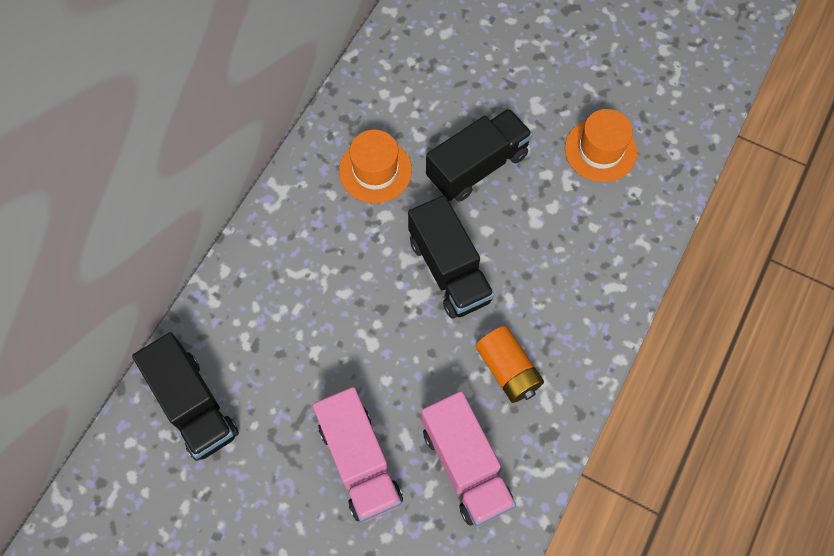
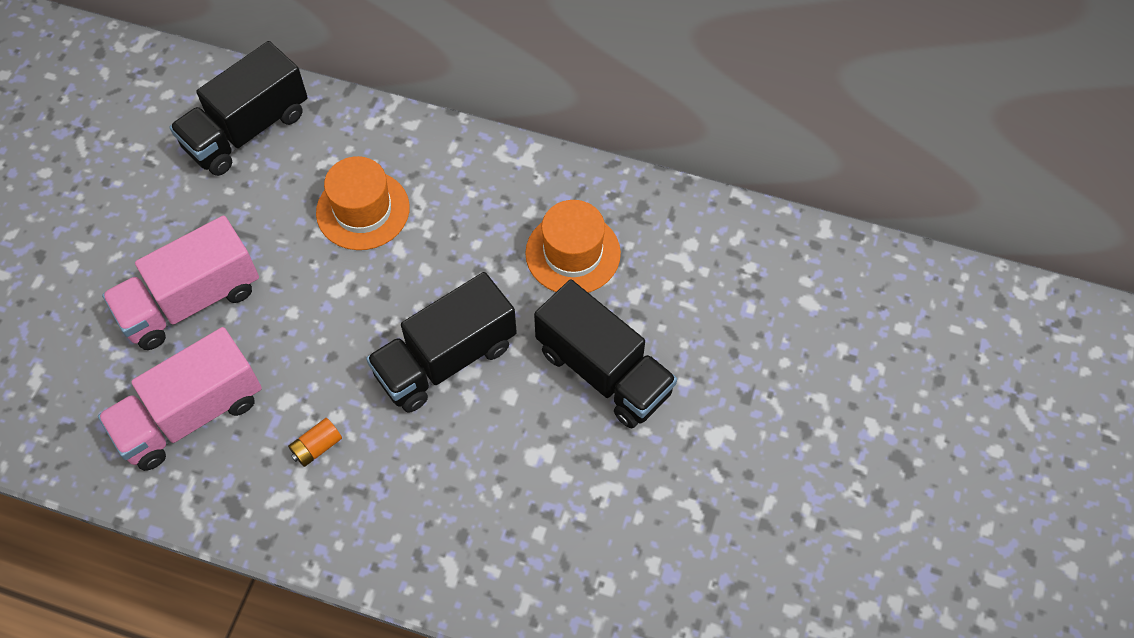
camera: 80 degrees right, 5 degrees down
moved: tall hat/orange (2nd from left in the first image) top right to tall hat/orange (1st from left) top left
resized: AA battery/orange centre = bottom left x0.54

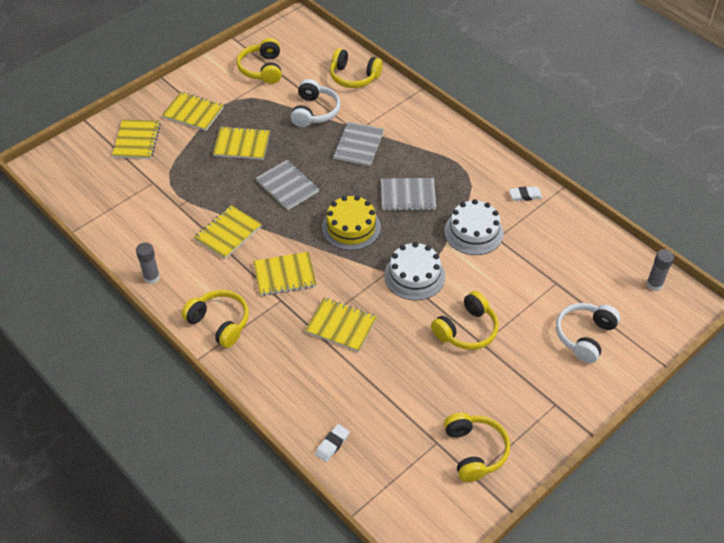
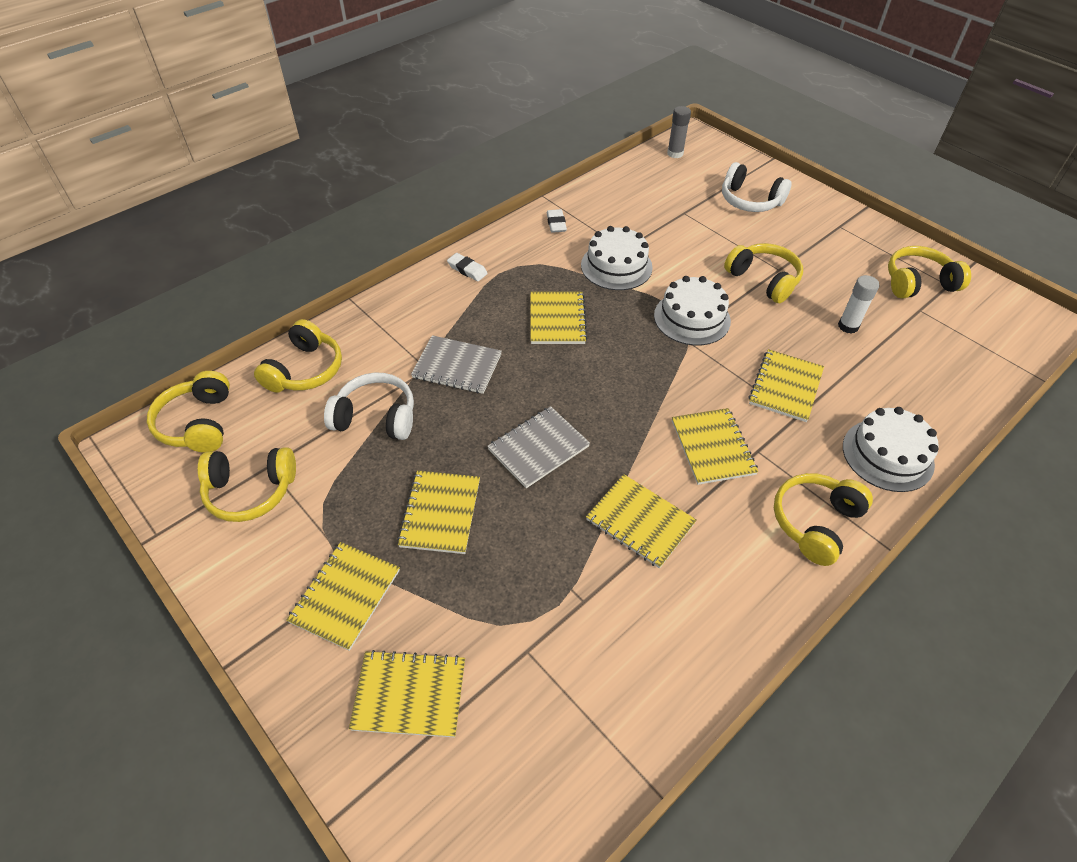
camera: 90 degrees left, 0 degrees up
removed: stick of glue/ash-grey (1st from left) middle left; cake/yellow centre
added: headphones/yellow (1st from left) middle left; stick of glue/pure white middle right; cake/pure white (3rd from left) middle right
moved: eraser/pure white (1st from left) bottom centre to top centre
recoloured: exercise book/ash-grey (3rd from left) centre to exercise book/yellow (4th from left) centre

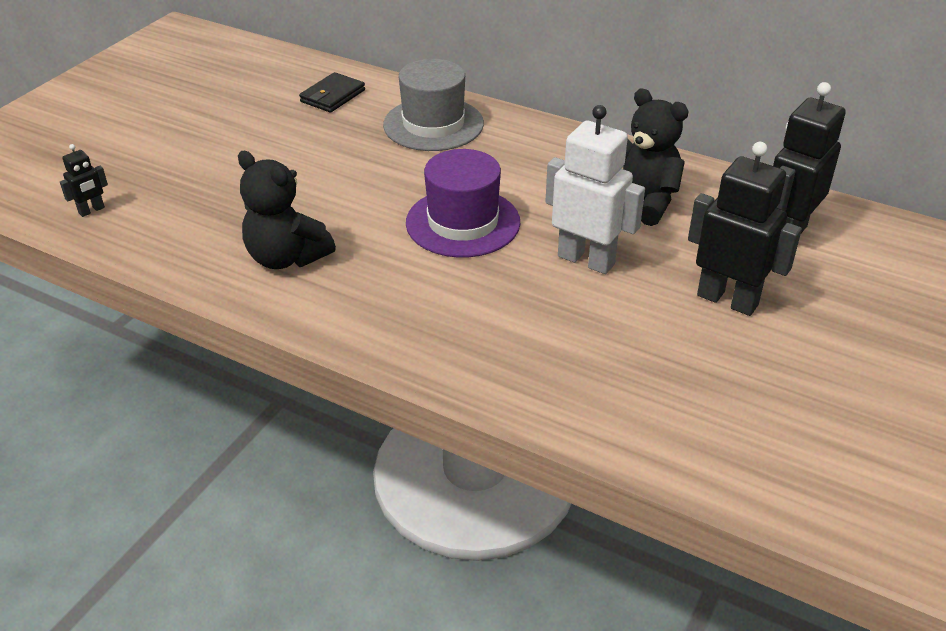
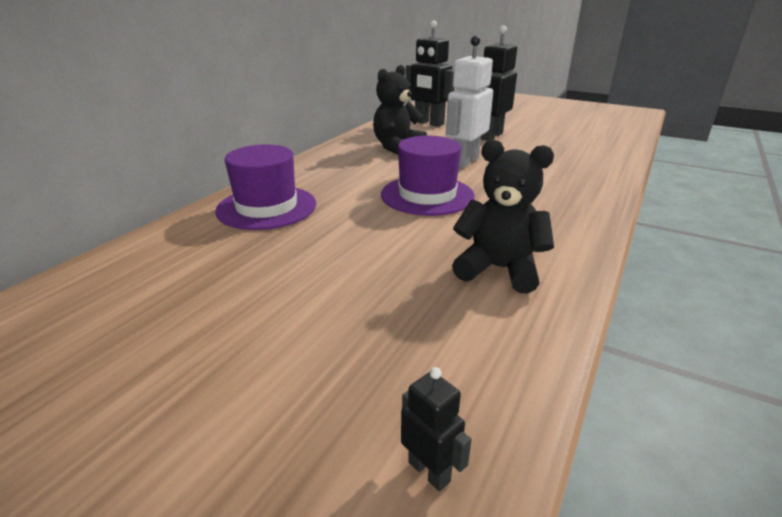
camera: 90 degrees left, 10 degrees down
removed: card wallet/ebony top centre
recoloured: tall hat/ash-grey top centre to tall hat/violet (1st from left) centre
turned: stuffed bear/ebony (1st from left in the first image) top left = centre 105 degrees counterclockwise

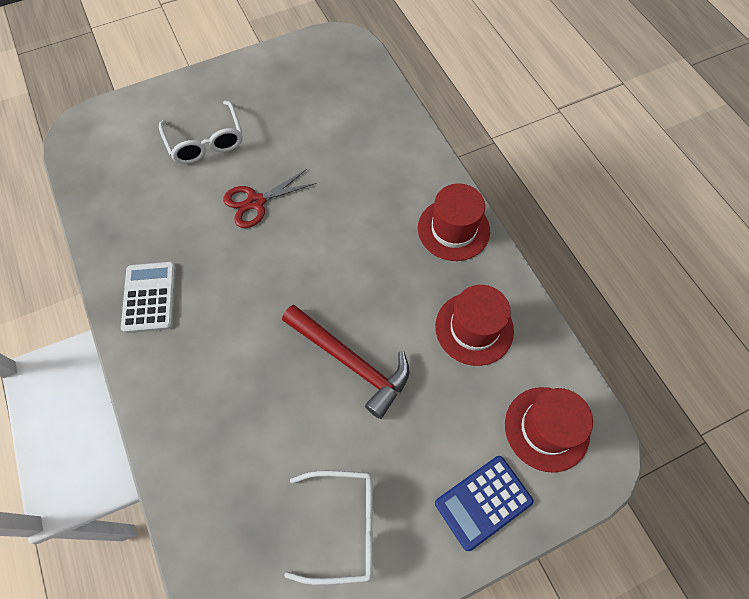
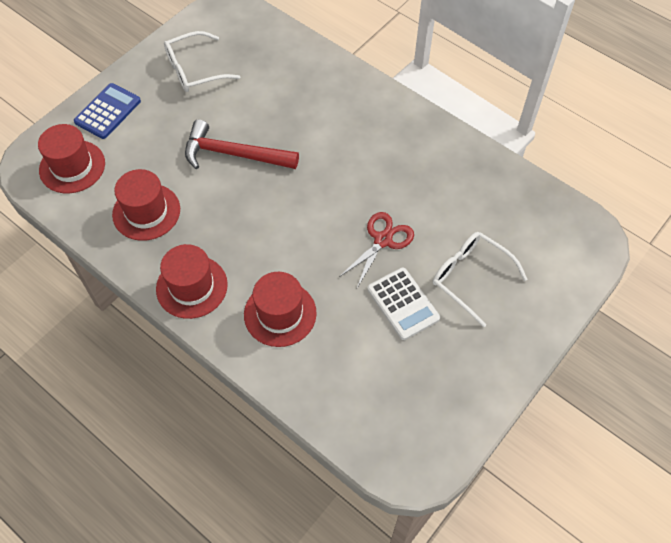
camera: 155 degrees right, 5 degrees down
added: tall hat/red (4th from left) centre
moved: calculator/pure white middle left to centre

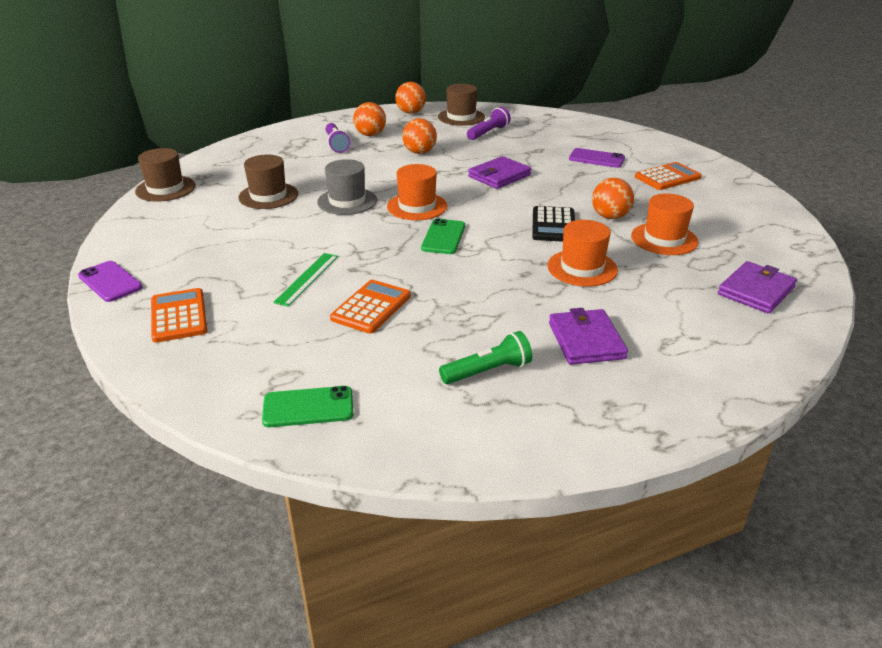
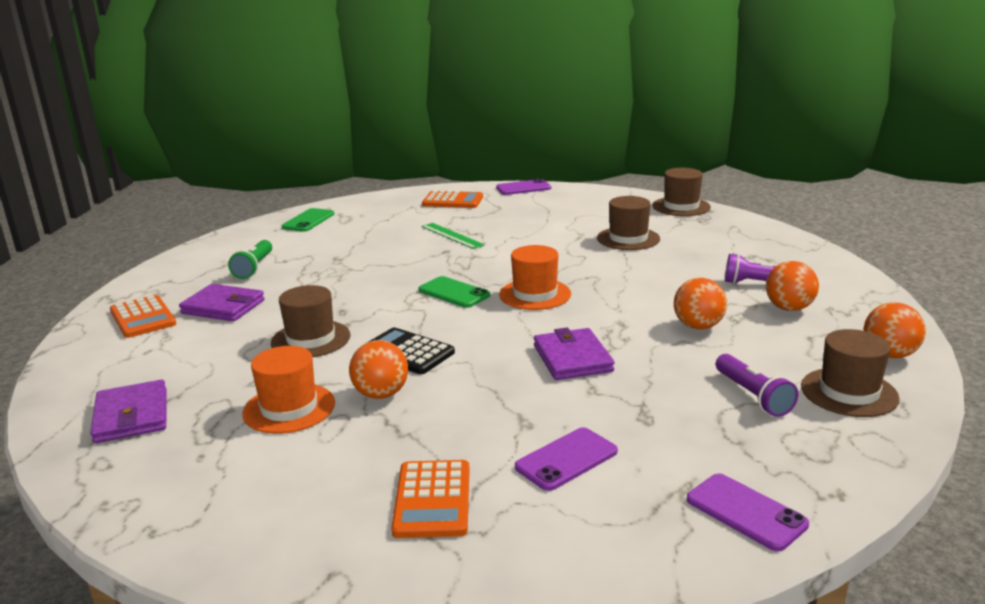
camera: 120 degrees right, 10 degrees down
removed: tall hat/ash-grey top centre
added: smartphone/violet (3rd from left) bottom right
moved: calculator/orange (2nd from left in the first image) centre to calculator/orange (1st from left) middle left
recoloured: tall hat/orange (2nd from left) centre to tall hat/brown (1st from left) middle left

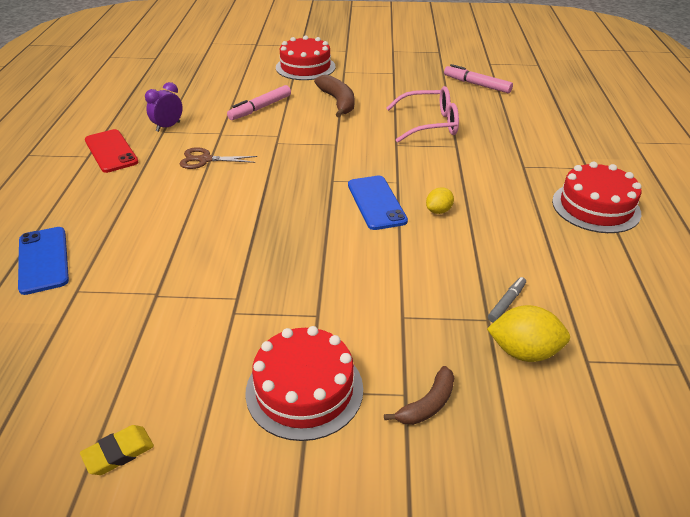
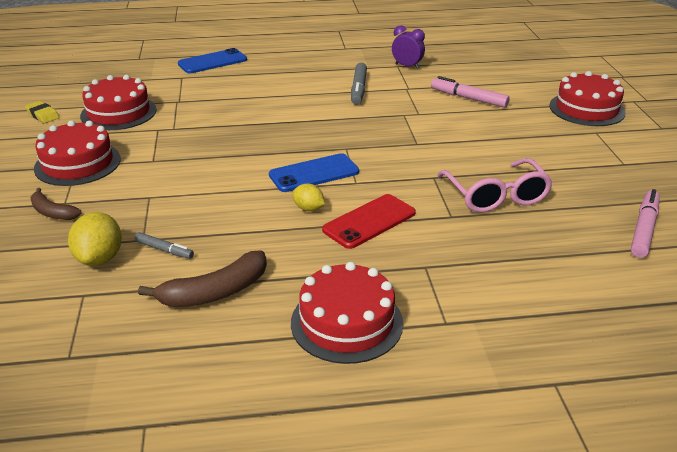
camera: 80 degrees right, 5 degrees down
added: cake/red (2nd from left) top left
moved: toy banana/brown (1st from left in the first image) top centre to toy banana/brown (2nd from left) middle left; smartphone/red top left to centre
replaced: pair of scissors/brown top left to marker/ash-grey (2nd from left) top centre

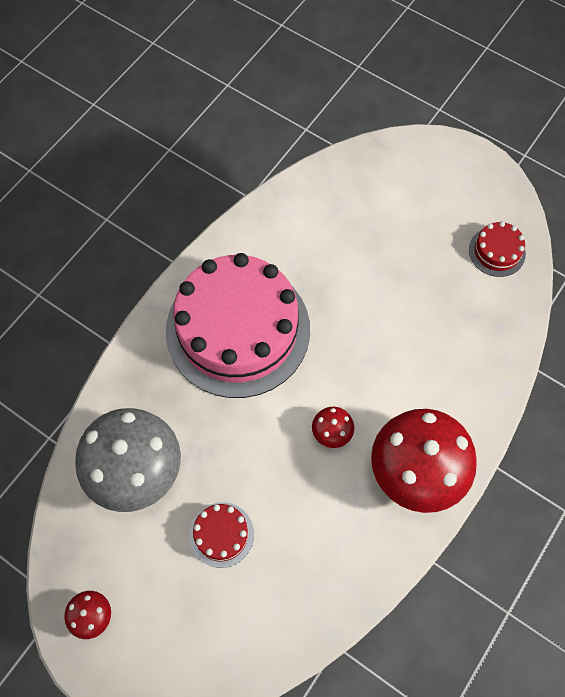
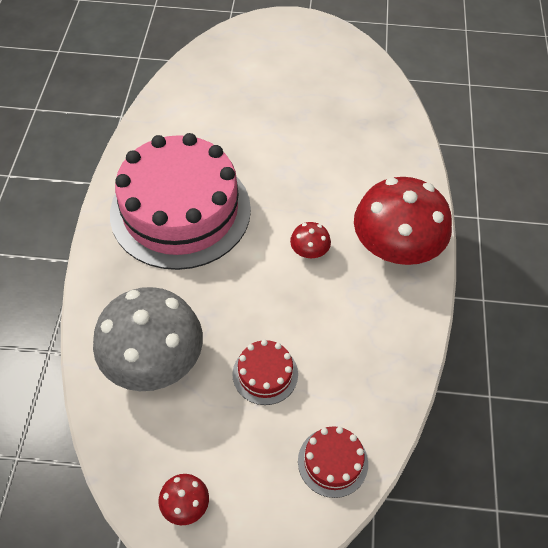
camera: 30 degrees left, 10 degrees down
moved: cake/red (2nd from left) middle right to bottom centre

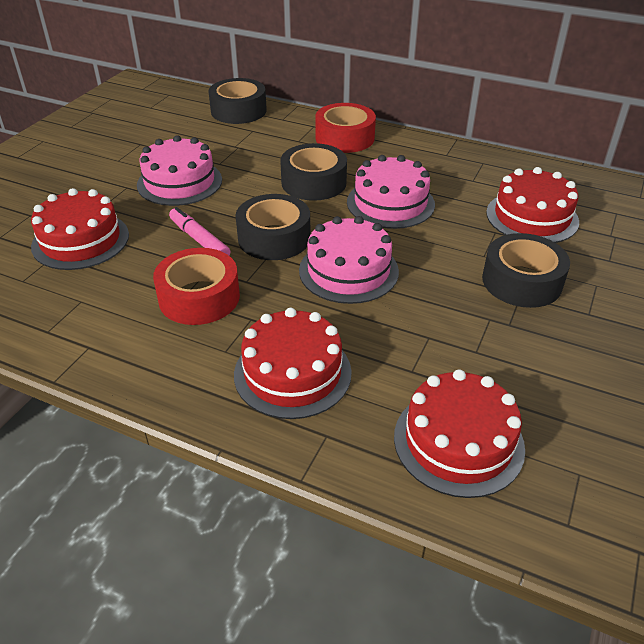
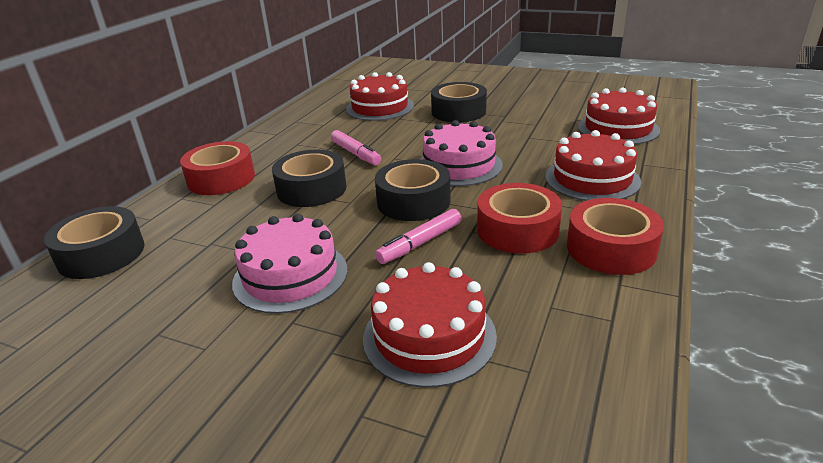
camera: 90 degrees left, 10 degrees down
added: tape/red (3rd from left) middle right
replaced: cake/rosy (3rd from left) top centre to marker/rosy (1st from left) top centre

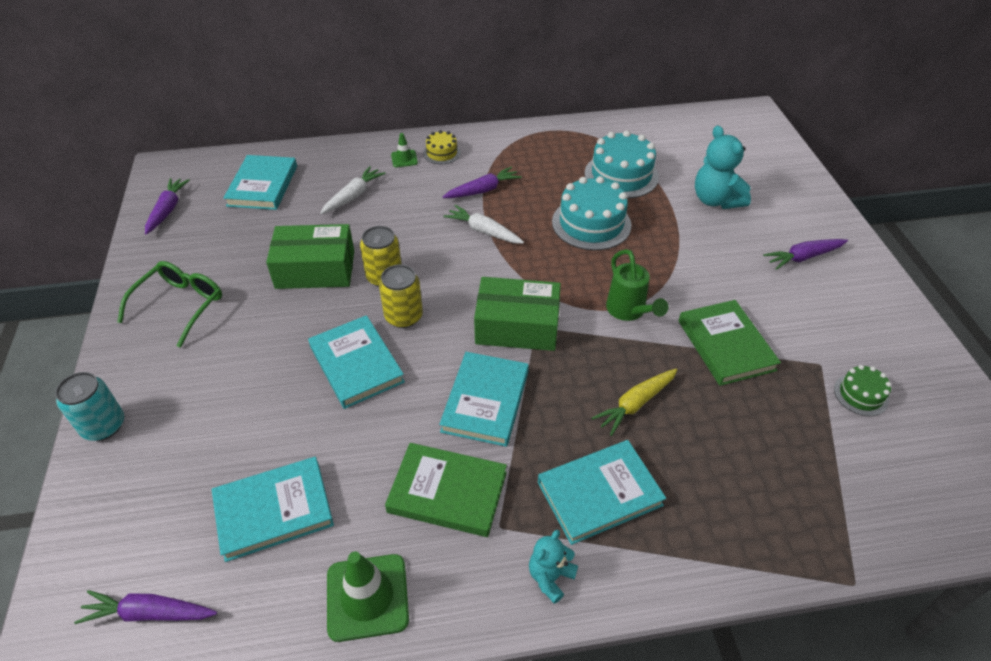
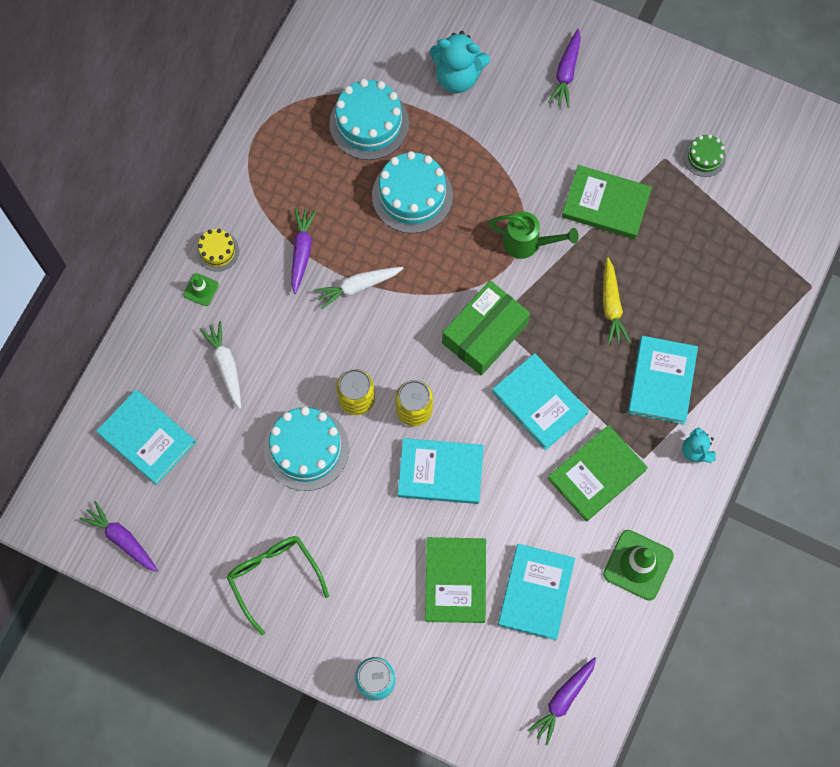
camera: 55 degrees left, 25 degrees up
added: book/leaf-green (1st from left) bottom centre
replaced: package/leaf-green (1st from left) middle left to cake/teal (1st from left) centre

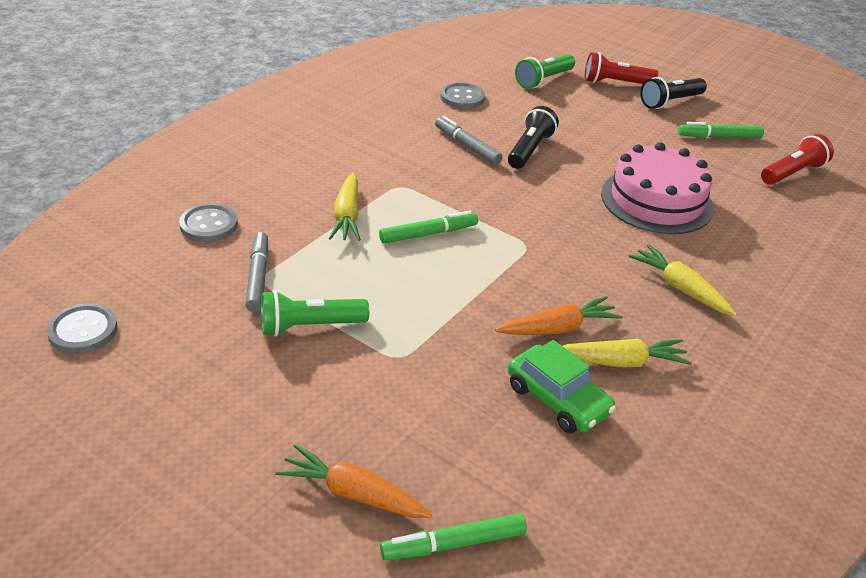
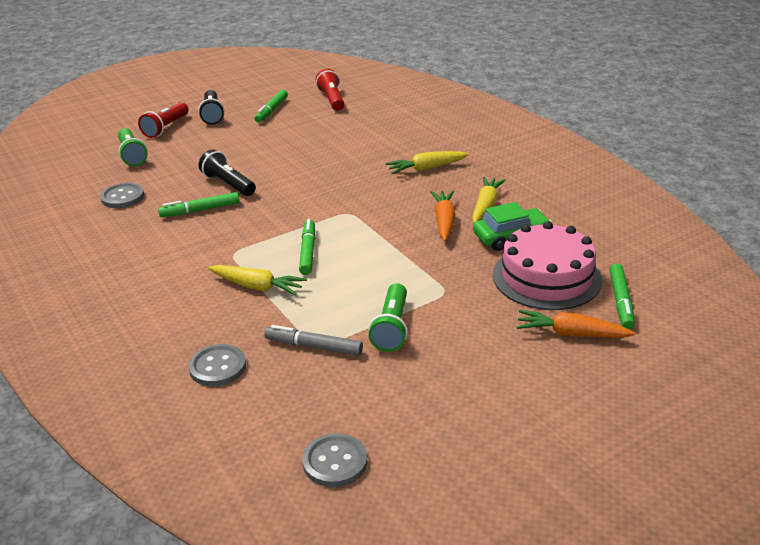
camera: 65 degrees left, 5 degrees down
moved: cake/rosy top right to middle right
recoloured: marker/ash-grey (2nd from left) top centre to marker/leaf-green (1st from left) middle left
turned: carrot/orange (1st from left in the first image) bottom centre = middle right 60 degrees clockwise

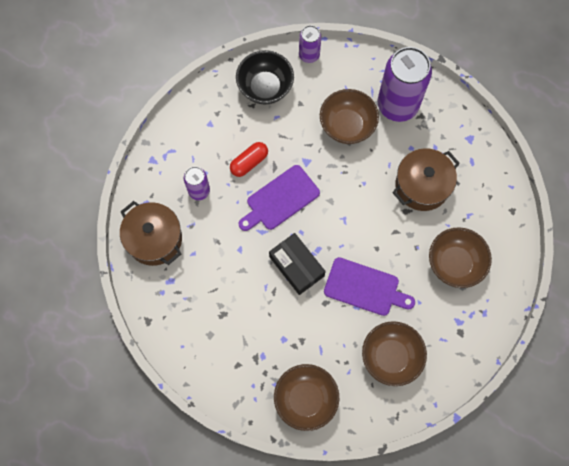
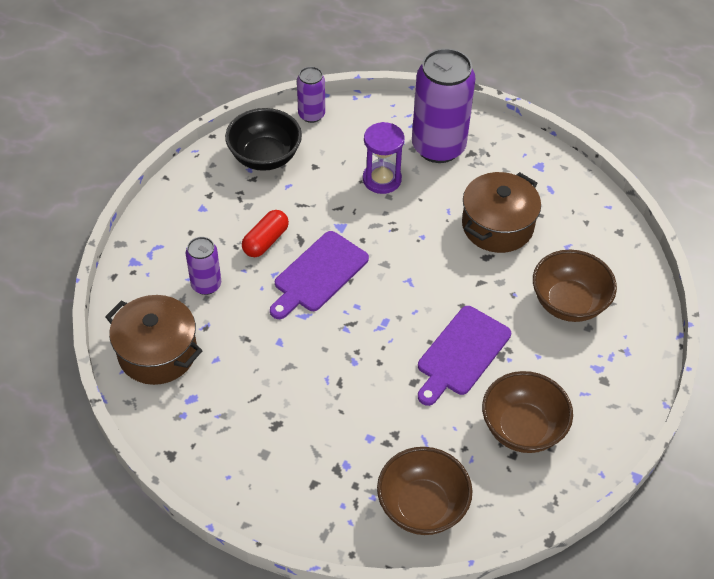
camera: 15 degrees left, 20 degrees down
removed: package/ebony centre
replaced: serving bowl/brown (2nd from left) top centre to sandglass/violet top centre
turned: chopping board/violet (2nd from left) centre = centre 120 degrees clockwise

